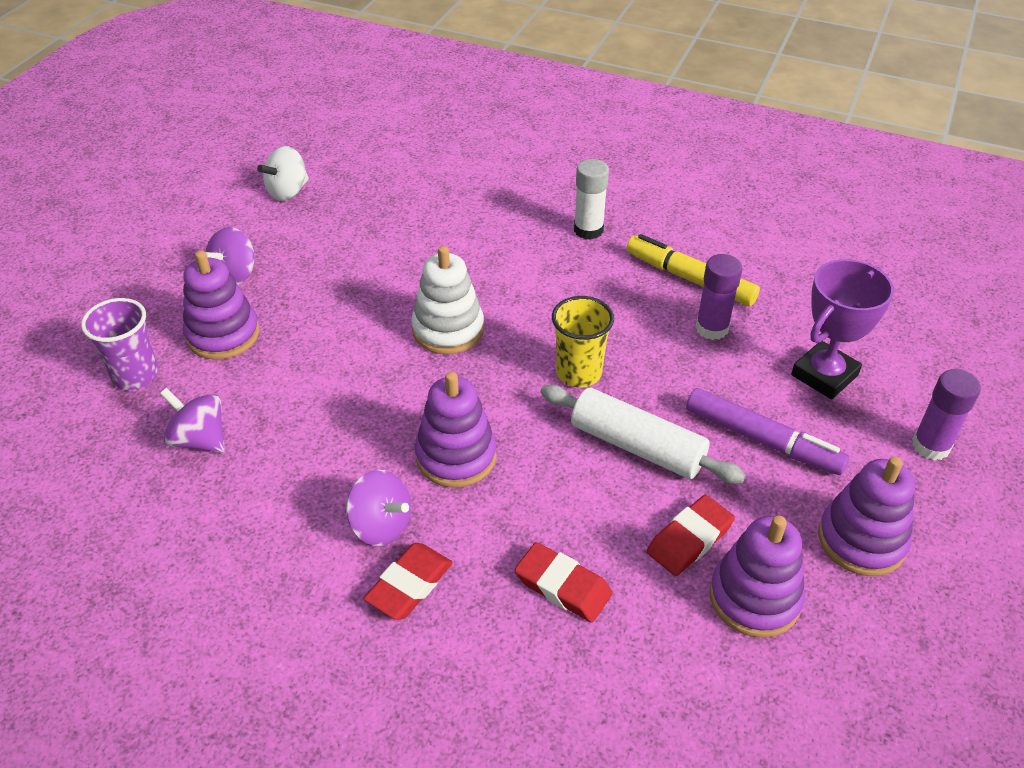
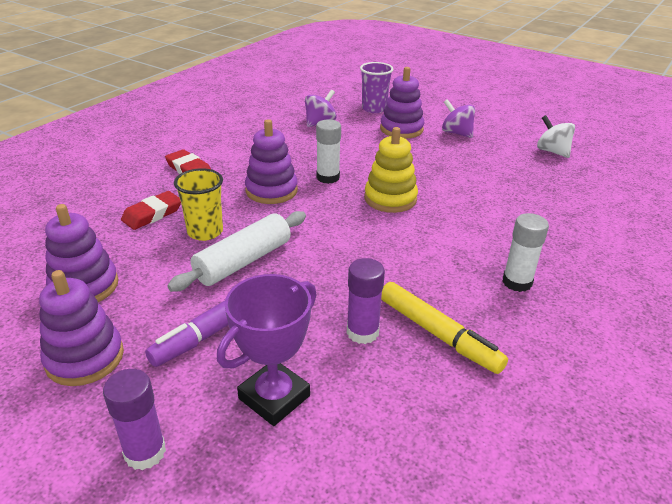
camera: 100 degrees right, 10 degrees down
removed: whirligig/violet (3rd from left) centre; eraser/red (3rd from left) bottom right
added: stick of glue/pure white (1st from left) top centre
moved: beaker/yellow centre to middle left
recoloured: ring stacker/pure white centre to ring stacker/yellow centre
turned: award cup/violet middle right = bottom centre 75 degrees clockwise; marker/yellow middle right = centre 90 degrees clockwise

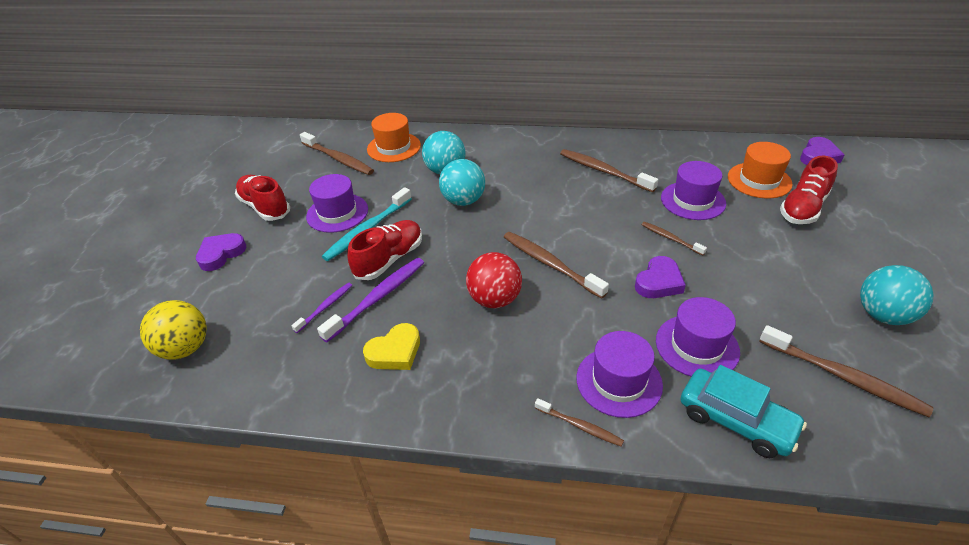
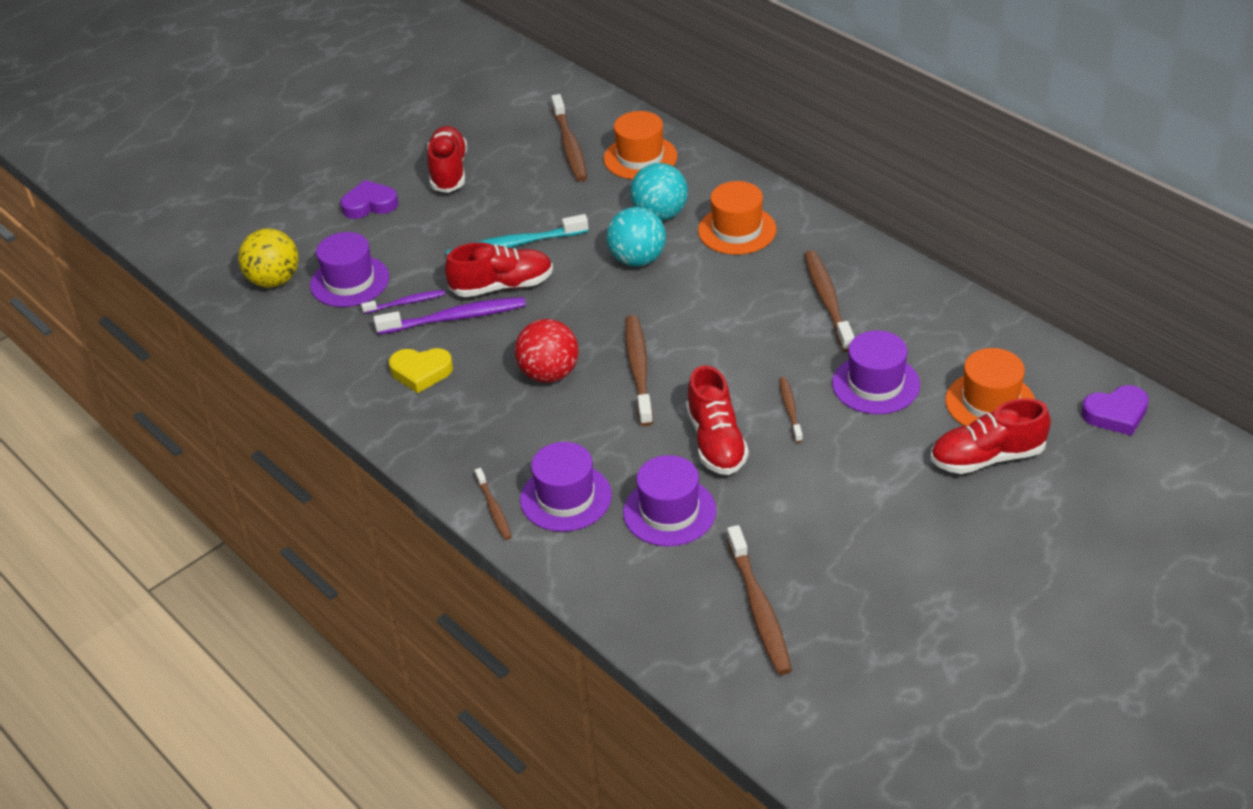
camera: 40 degrees right, 0 degrees up
removed: automobile/teal bottom right; play ball/teal (3rd from left) middle right
added: tall hat/orange (2nd from left) top centre
moved: tall hat/violet (1st from left) centre to top left
replaced: heart/violet (2nd from left) middle right to sneaker/red (3rd from left) centre

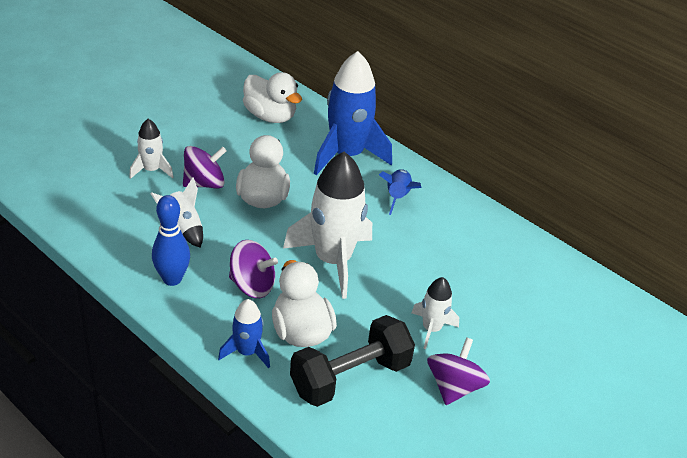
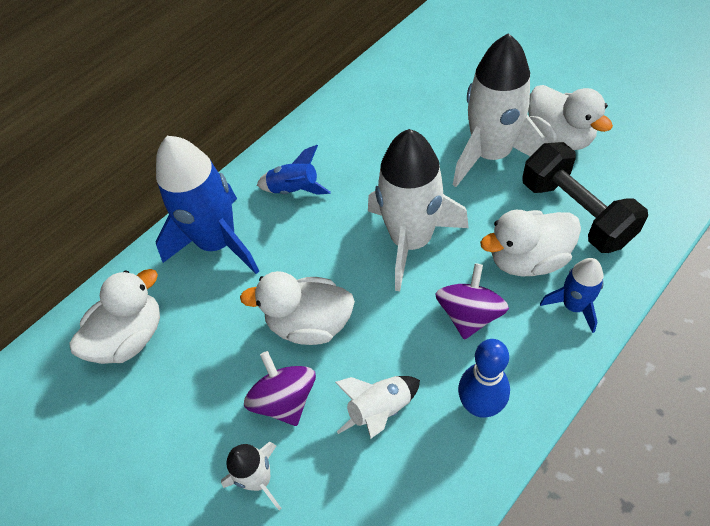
camera: 80 degrees left, 15 degrees up
replaced: whirligig/violet (3rd from left) bottom right to rubber duck/pure white (4th from left) top right
resized: spaceship/pure white (4th from left) bottom centre = top right x1.99

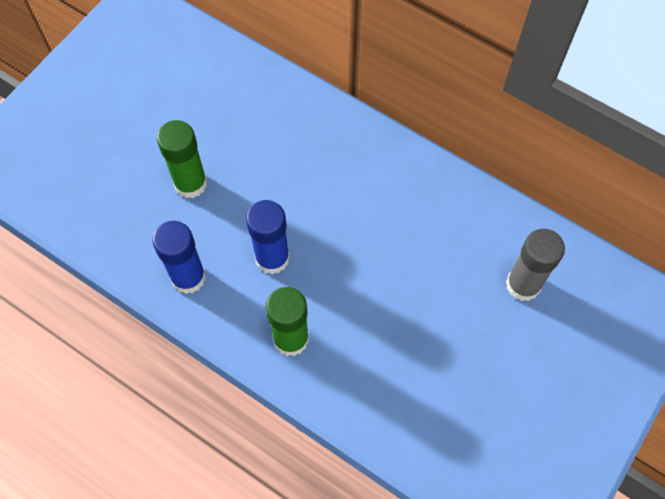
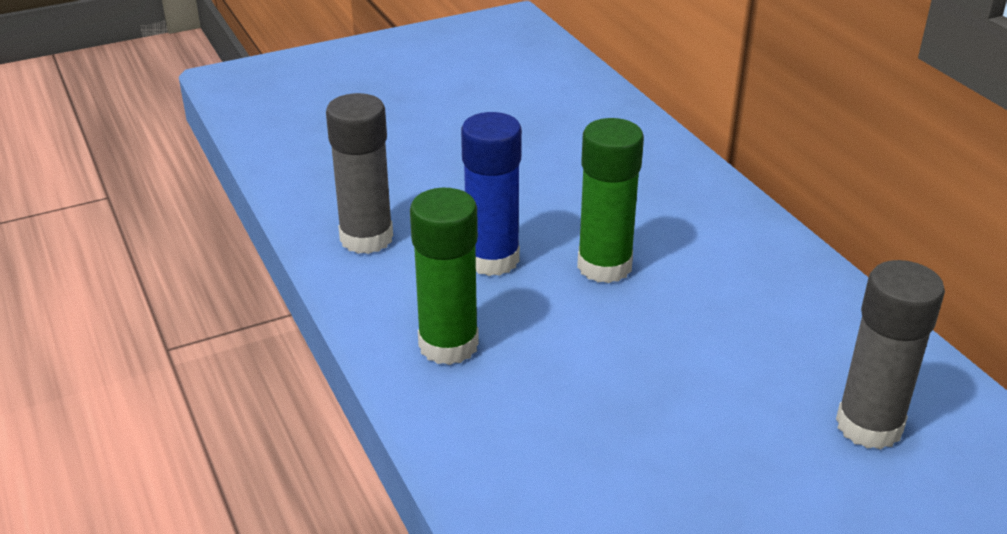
camera: 30 degrees right, 30 degrees down
moved: stick of glue/leaf-green (1st from left in the first image) top left to stick of glue/leaf-green (2nd from left) centre
recoloured: stick of glue/cobalt (1st from left) middle left to stick of glue/ash-grey (1st from left) top centre

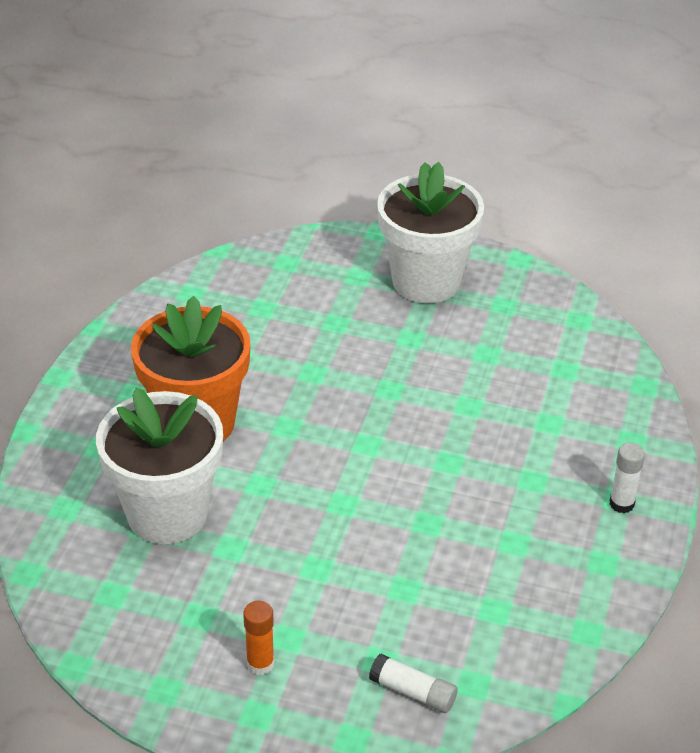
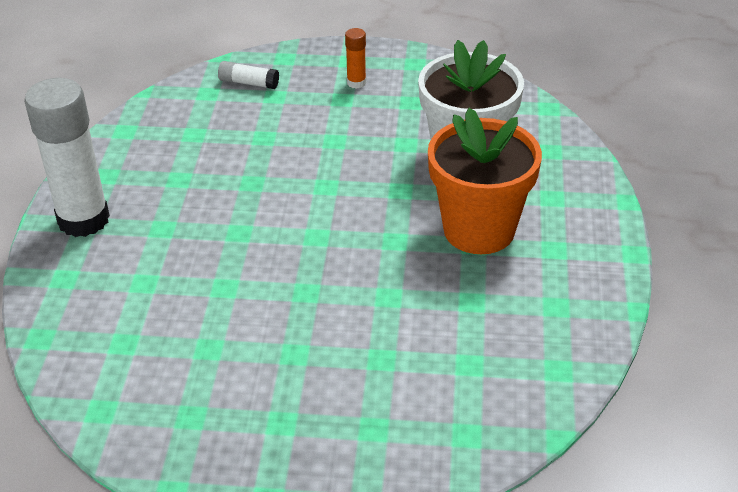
camera: 170 degrees right, 0 degrees up
removed: potted plant/pure white (2nd from left) top centre
resized: stick of glue/pure white (2nd from left in the first image) middle right = top left x2.31

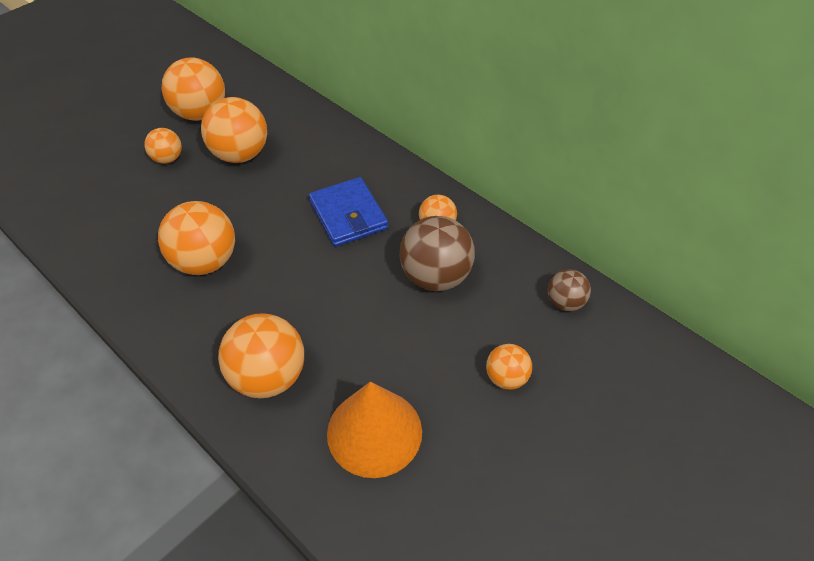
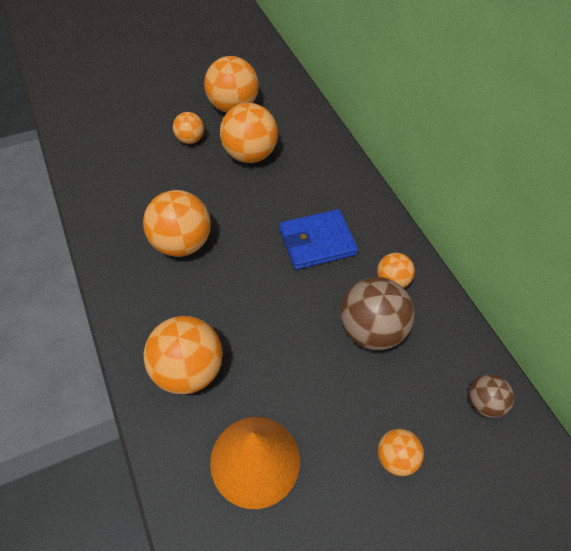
camera: 20 degrees right, 5 degrees up
turned: card wallet/cobalt centre = centre 75 degrees clockwise

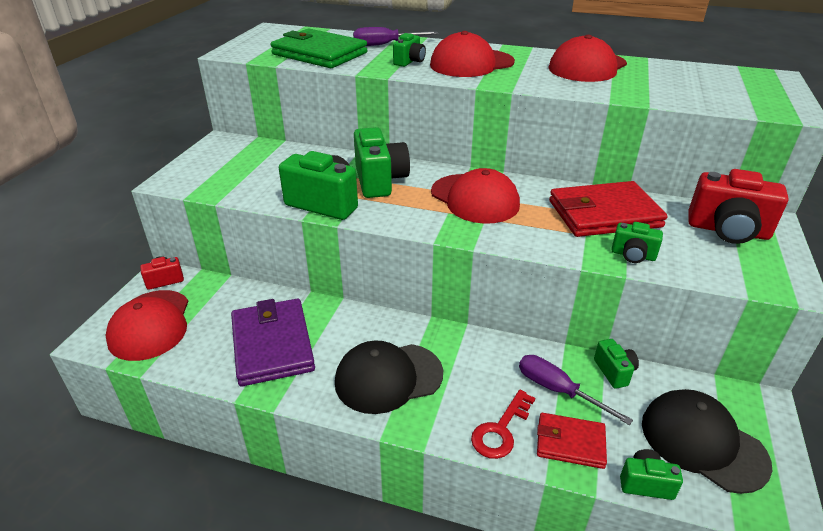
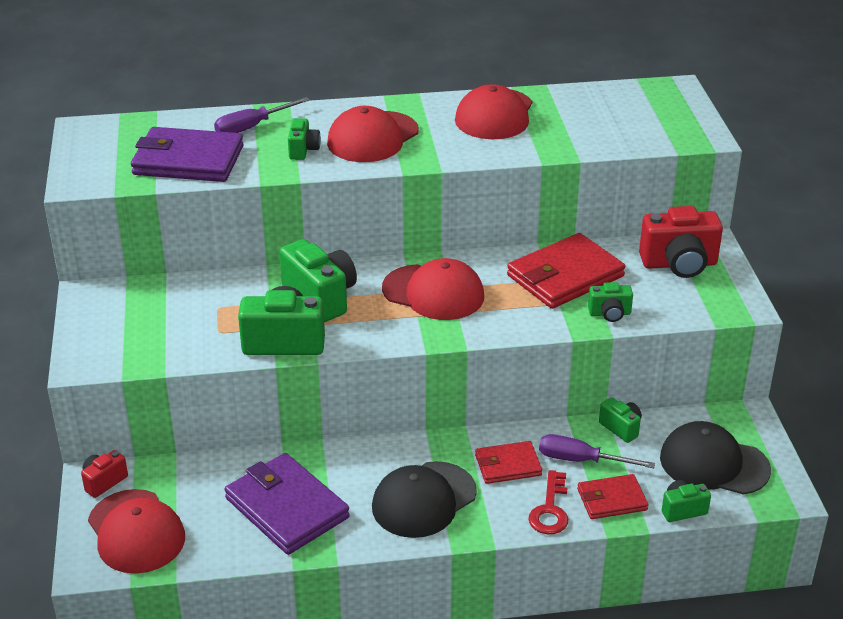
camera: 25 degrees left, 0 degrees up
added: card wallet/red (1st from left) bottom centre
recoloured: card wallet/leaf-green top centre to card wallet/violet (1st from left) top left

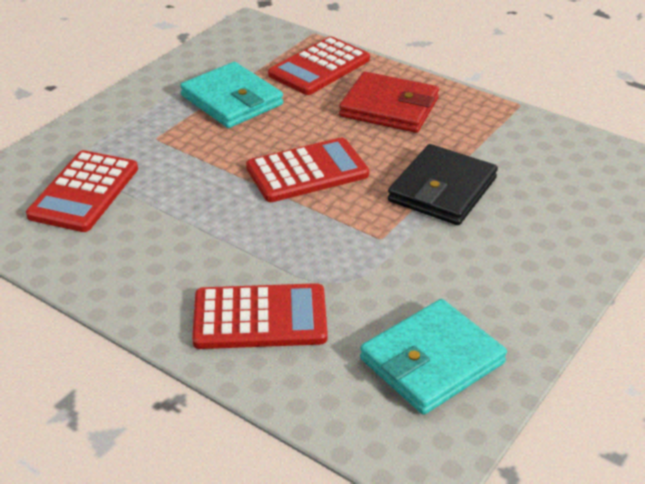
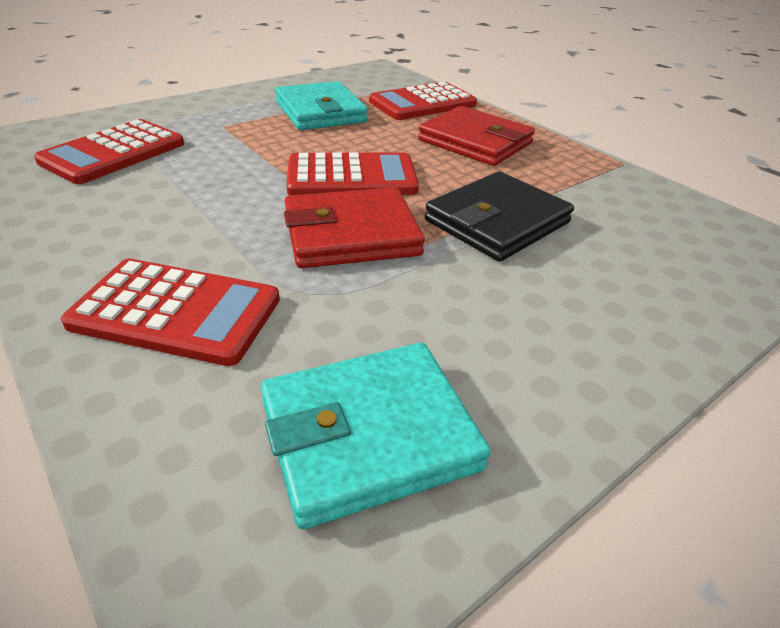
camera: 15 degrees right, 0 degrees up
added: card wallet/red (1st from left) centre

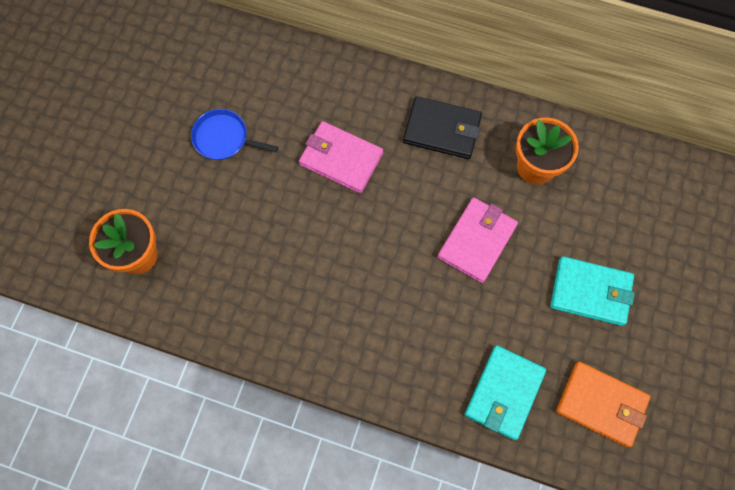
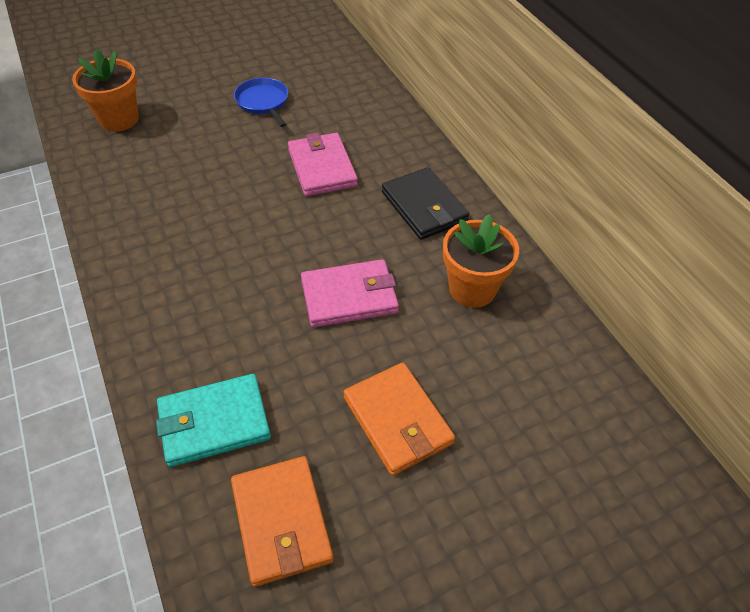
camera: 45 degrees right, 20 degrees down
recoloured: card wallet/teal (2nd from left) middle right to card wallet/orange (2nd from left) bottom centre

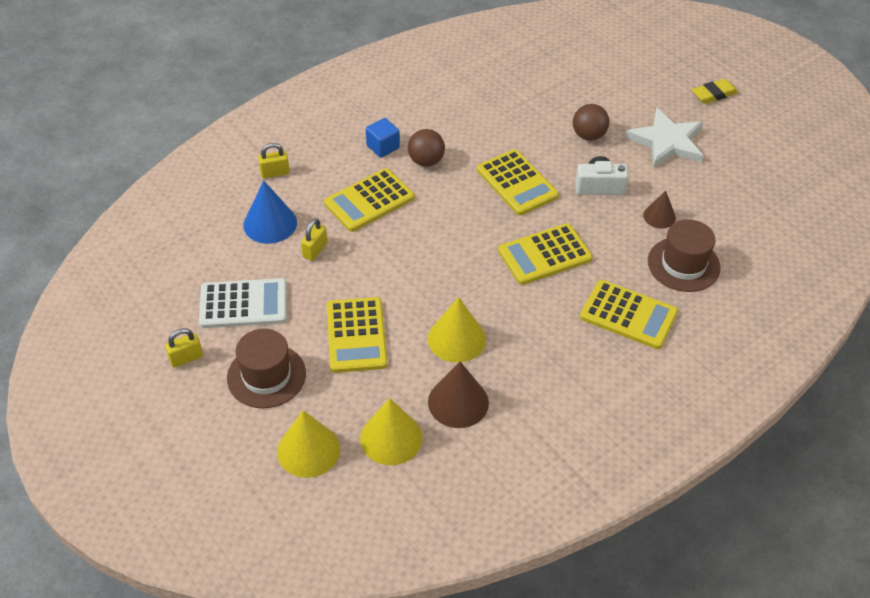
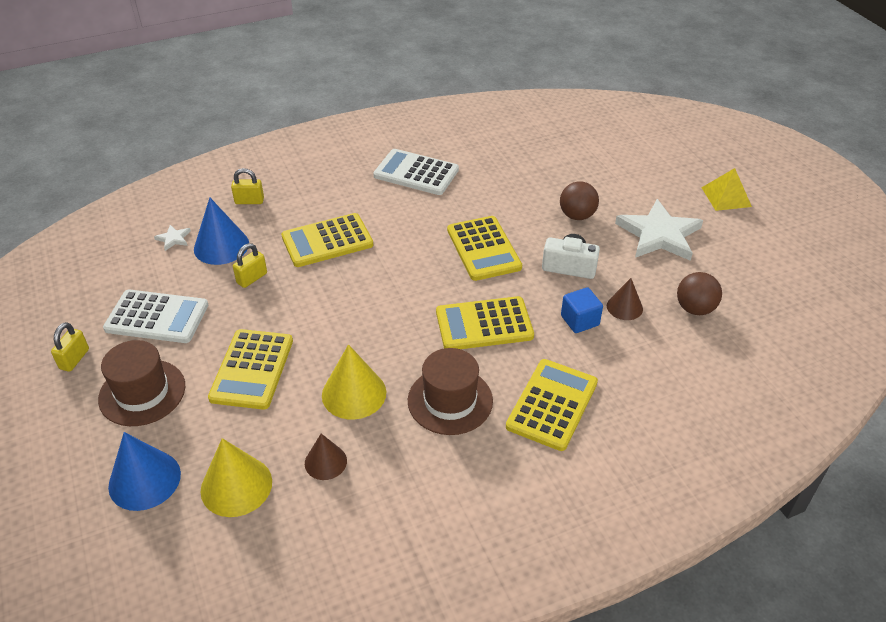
camera: 15 degrees right, 5 degrees down
added: five-pointed star/pure white (1st from left) middle left; calculator/pure white (2nd from left) top centre
moved: tall hat/brown (2nd from left) middle right to centre; solid cube/cobalt top centre to centre; play ball/brown (1st from left in the first image) top centre to play ball/brown (2nd from left) middle right
replaced: eraser/yellow top right to pyramid shape/yellow top right
recoloured: solid cone/yellow (1st from left) bottom centre to solid cone/cobalt (1st from left) bottom left
turned: lock/yellow (1st from left) middle left = middle left 60 degrees counterclockwise; calculator/yellow (5th from left) middle right = centre 105 degrees counterclockwise
resized: solid cone/brown (1st from left) centre = bottom centre x0.61

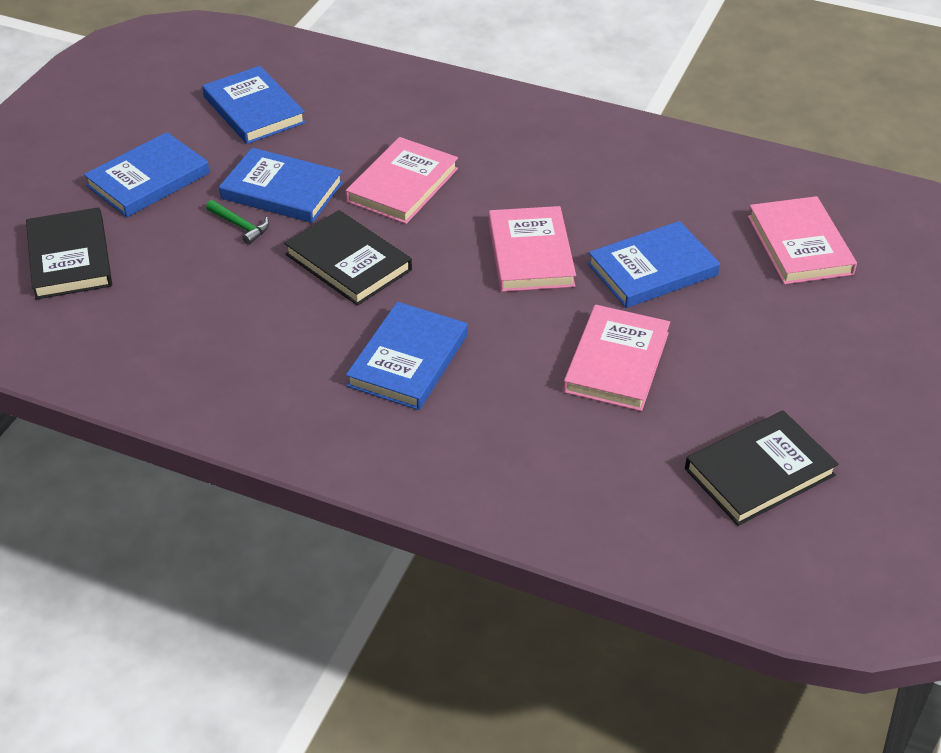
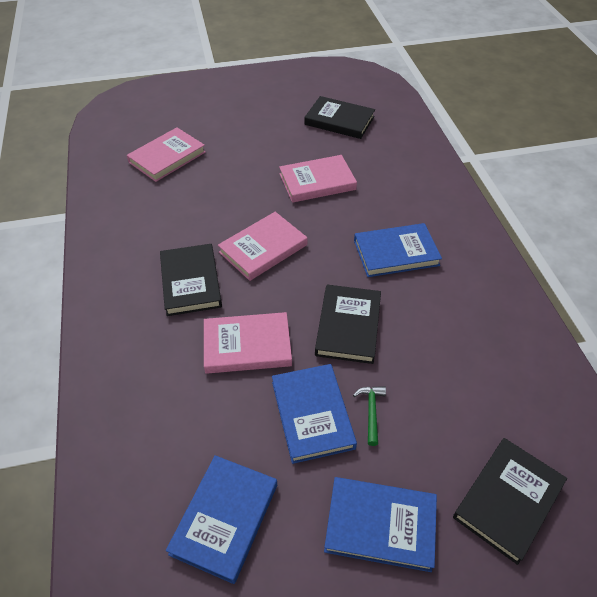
camera: 125 degrees left, 5 degrees up
removed: book/cobalt (5th from left) middle right
added: book/ebony (1st from left) middle left

